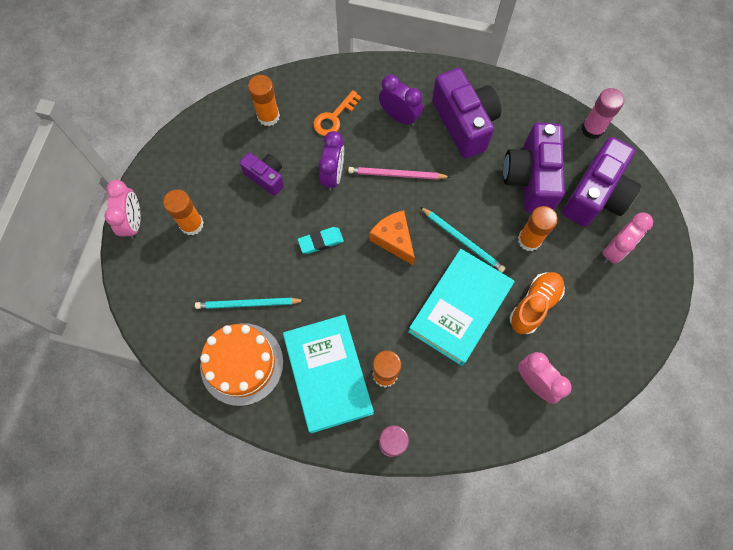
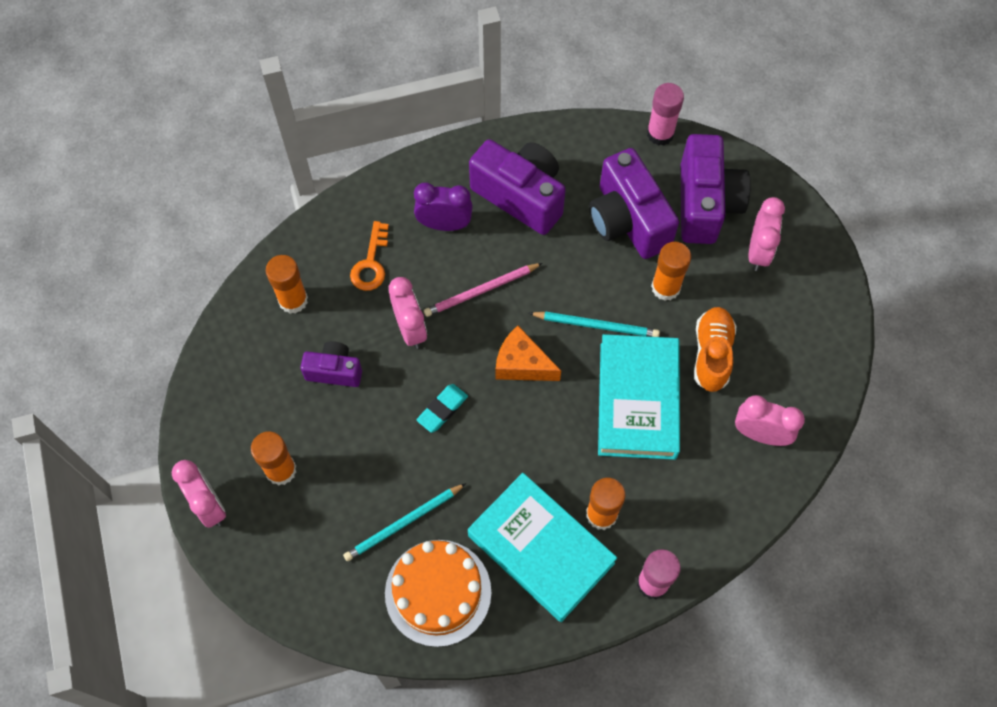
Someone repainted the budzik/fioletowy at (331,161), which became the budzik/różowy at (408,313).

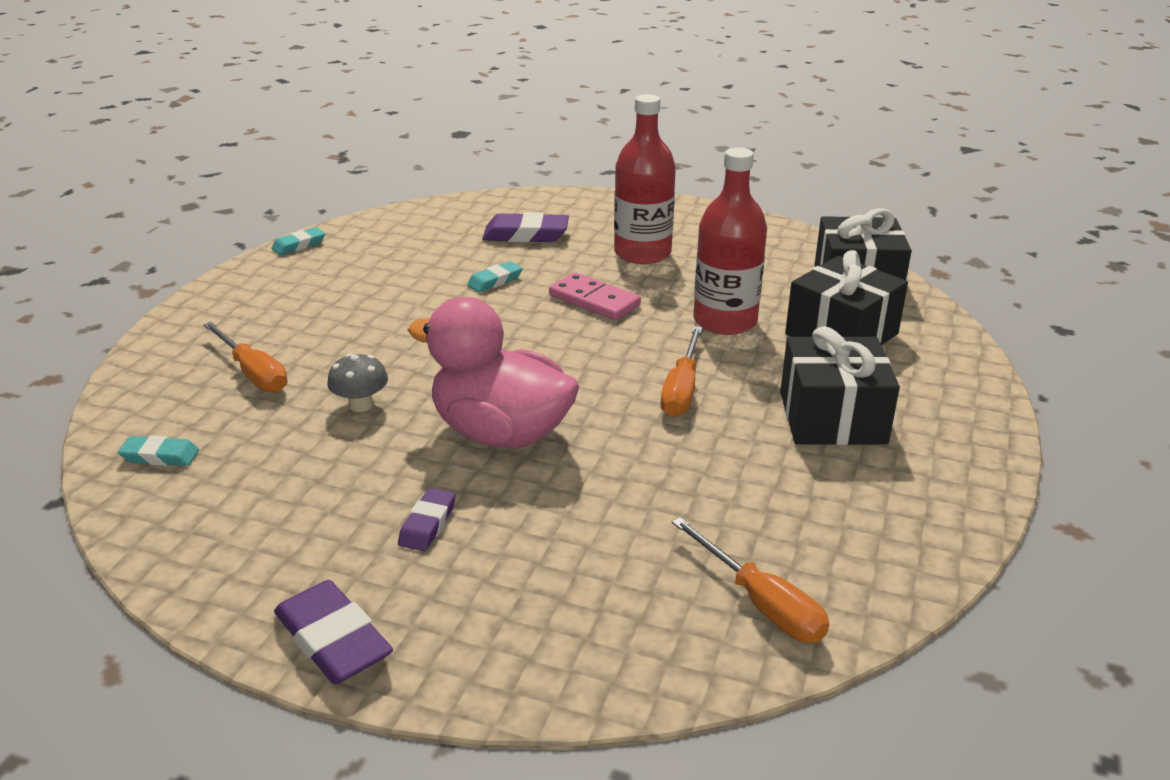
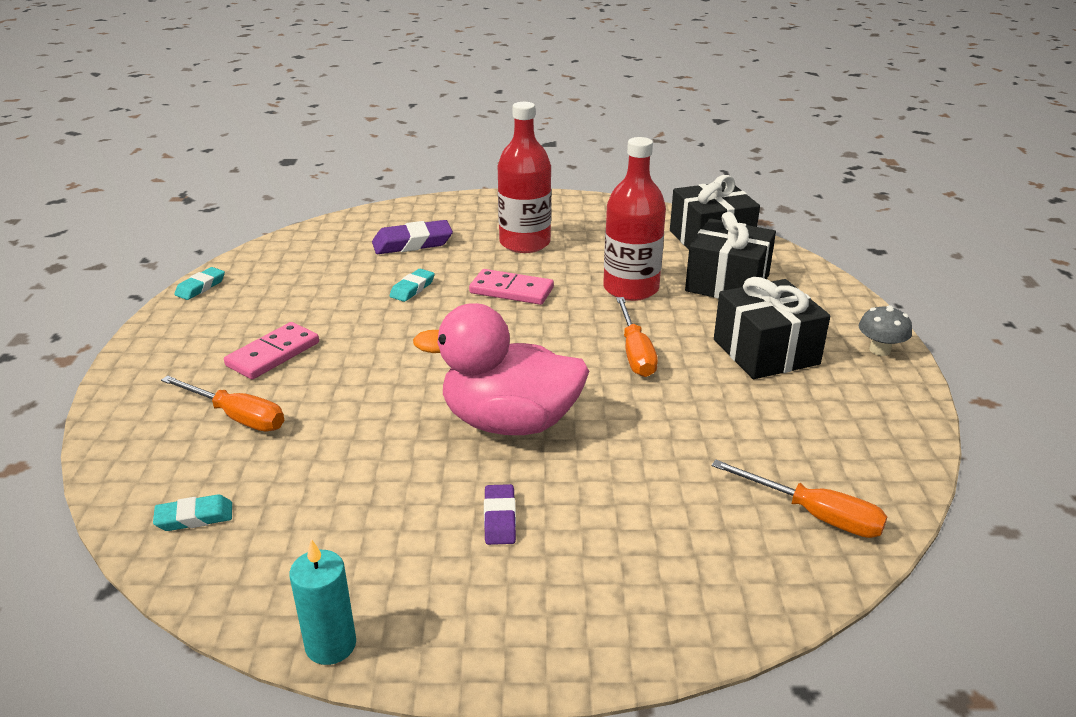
Someone put down the kostka domina/różowy at (271,351).
Someone put down the świeca/turkusowy at (322,602).
Someone carried the grzyb/szary from (357,382) to (885,330).
Someone took away the gumka do mazania/fioletowy at (333,632).

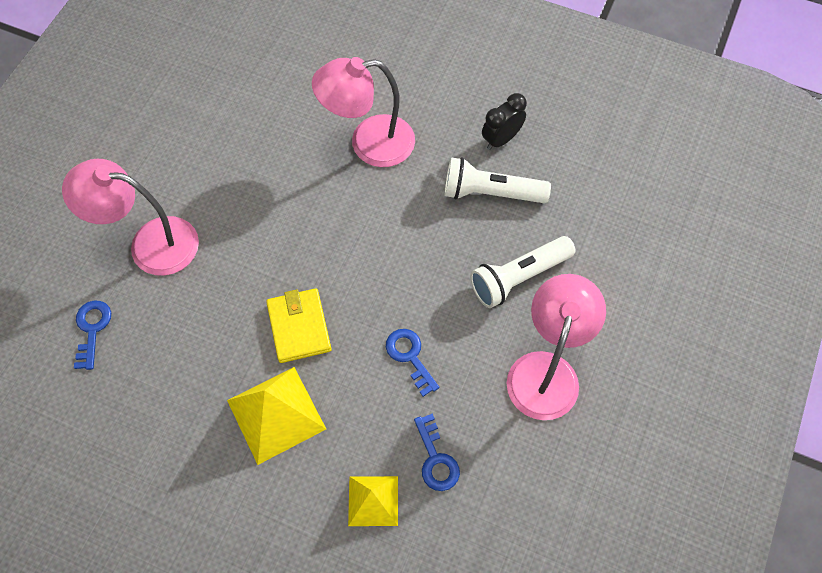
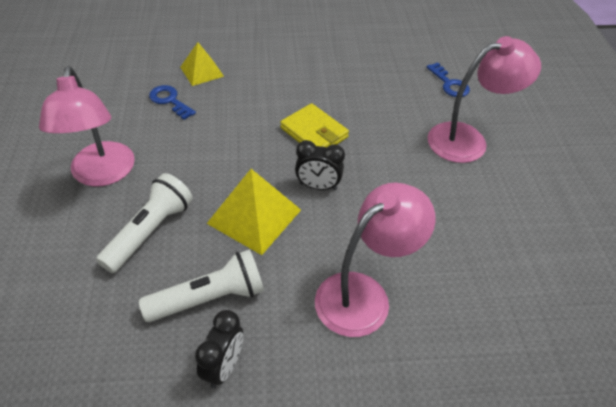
Someone carried the piramida/żółty from (276,416) to (253,212).
Someone put down the budzik/czarny at (320,165).
Someone took away the klucz/niebieski at (412,363).

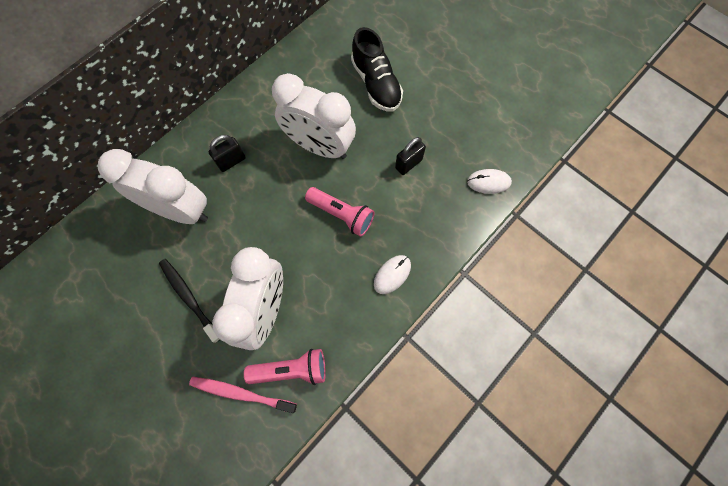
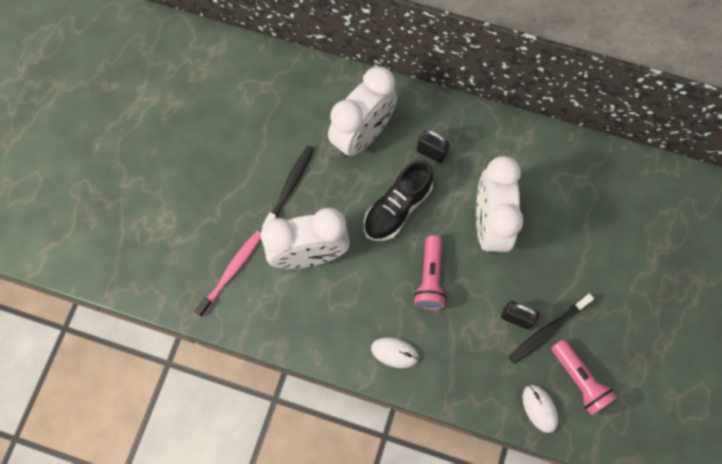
Someone rotated the szczoteczka do zębów/różowy at (243,395) by 45 degrees clockwise.
Someone rotated the budzik/biały at (153,186) by 45 degrees clockwise.
Someone carried the but/czarny from (377,69) to (399,200).
Someone put down the szczoteczka do zębów/czarny at (551,328).
Someone carried the latarka/różowy from (285,367) to (584,377).

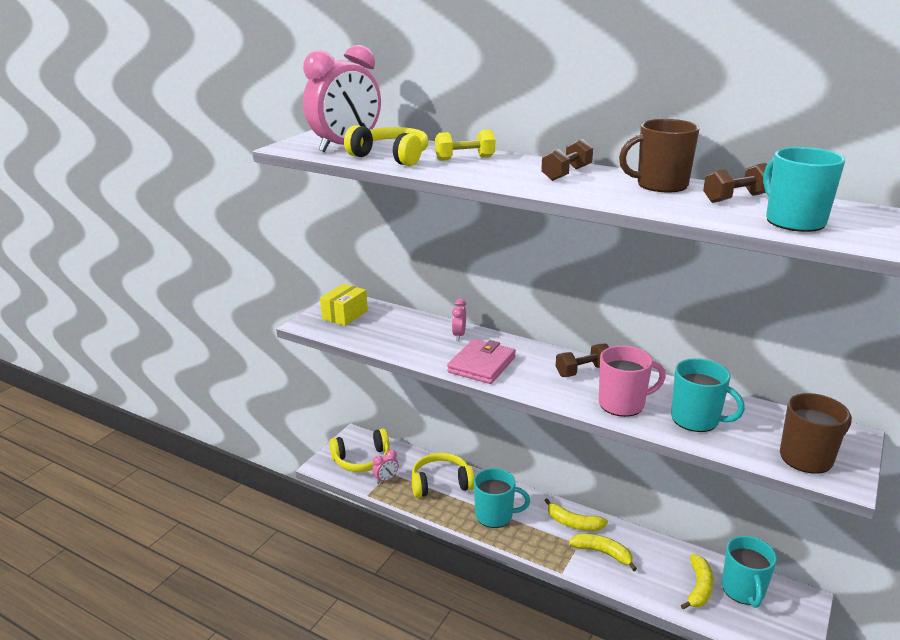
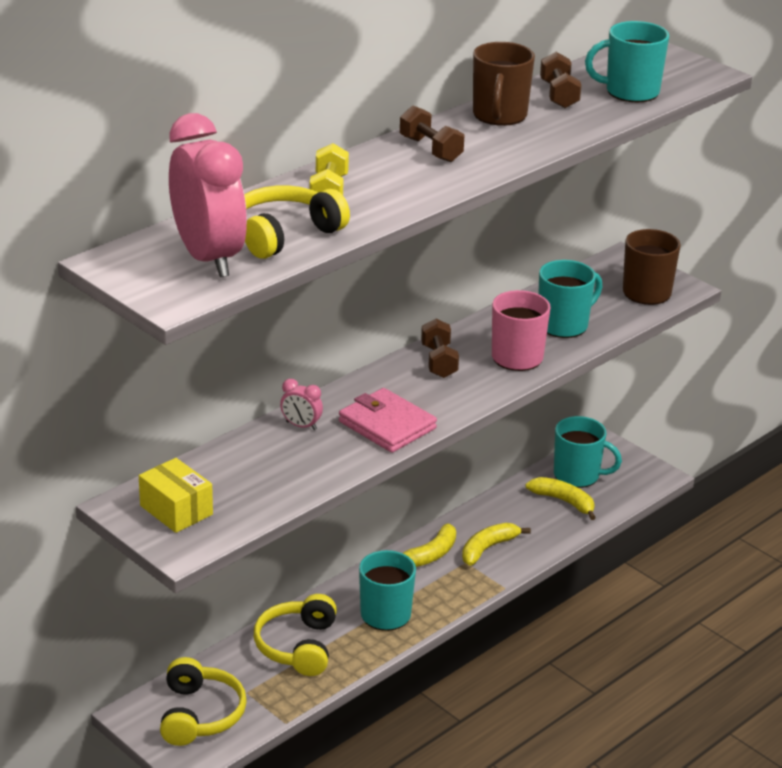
Someone took away the budzik/różowy at (385,467).

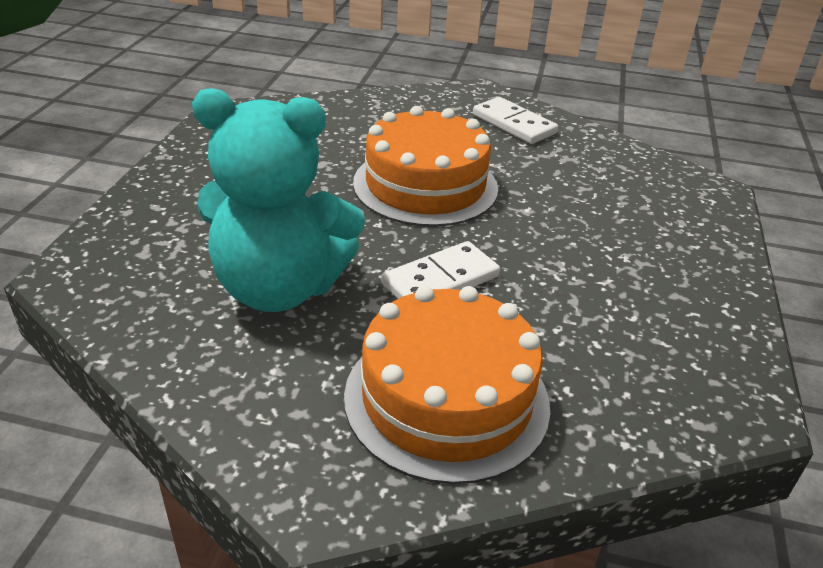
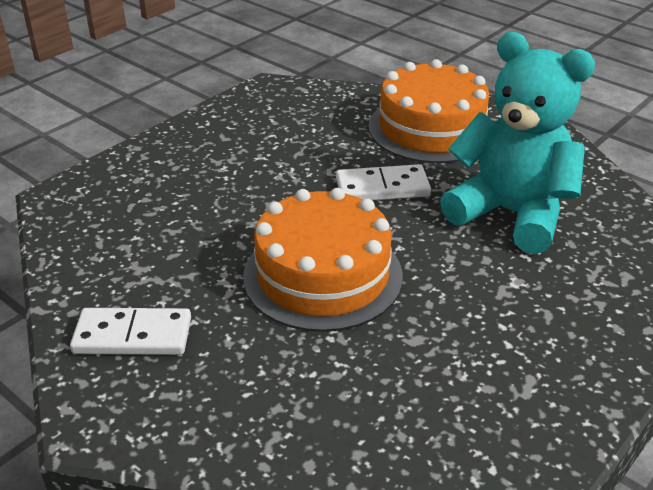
Someone rotated the kostka domina/biały at (515,120) by 75 degrees counterclockwise.

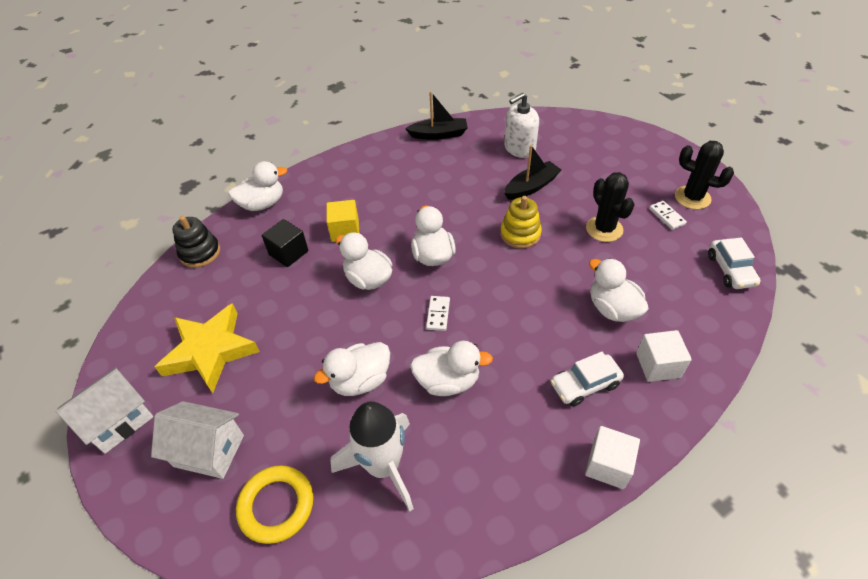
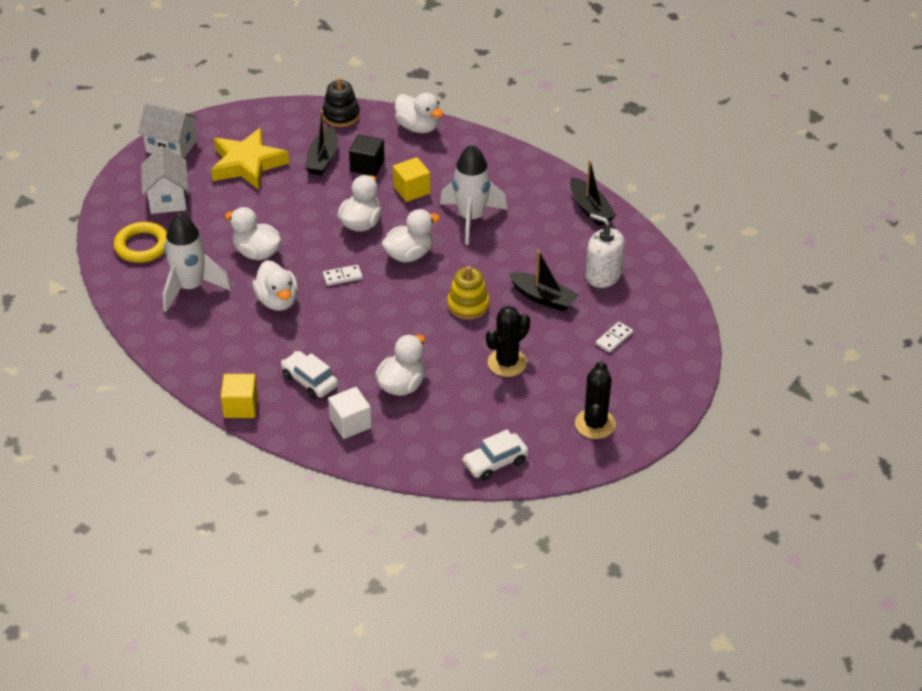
Someone repainted the sześcian/biały at (612,457), which became the sześcian/żółty at (239,396).
Someone put down the łódka/czarny at (321,142).
Someone put down the rakieta/biały at (473,194).
Someone carried the kostka domina/biały from (668,215) to (614,337).

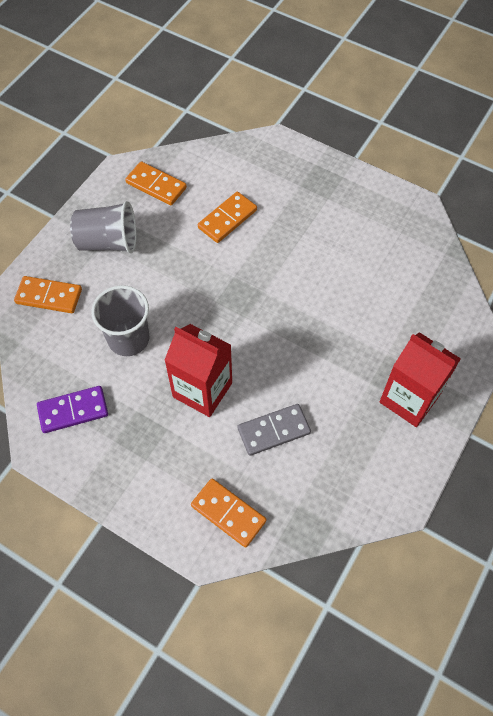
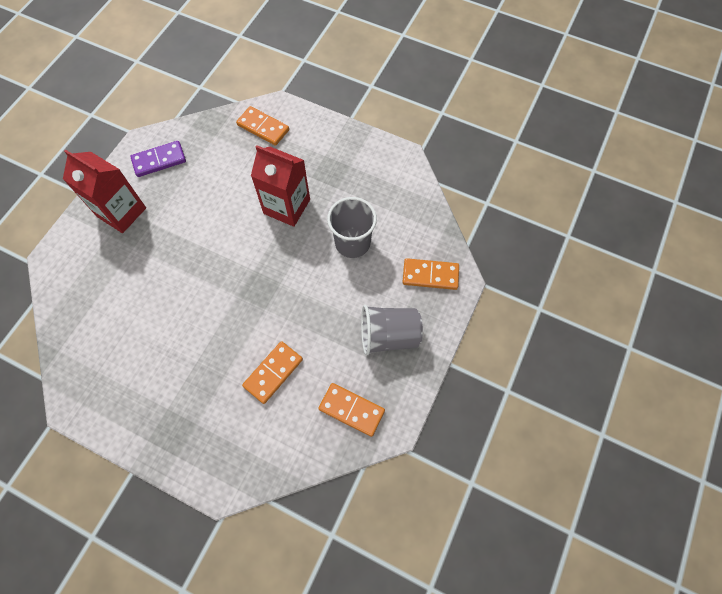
Someone carried the kostka domina/fioletowy from (72,409) to (158,159).
Someone took away the kostka domina/szary at (274,430).

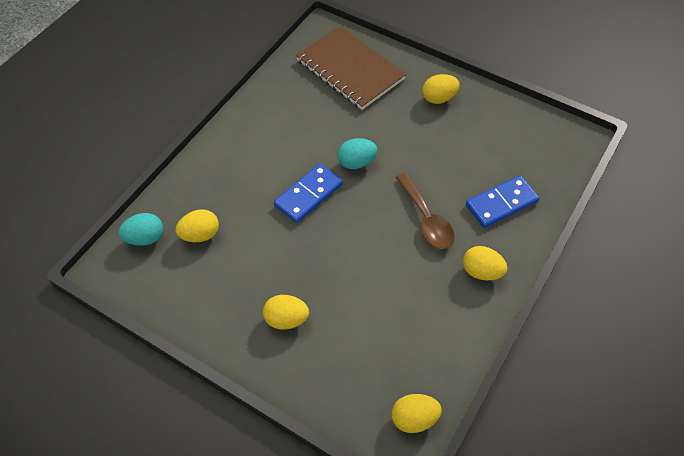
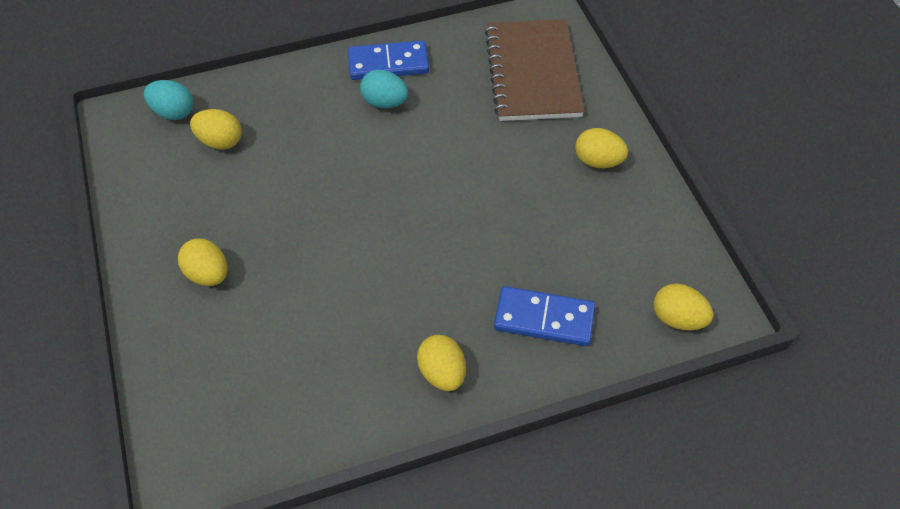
Someone carried the kostka domina/niebieski from (308,193) to (388,60).
Someone carried the jajko/turkusowy from (357,153) to (384,89).
Someone carried the jajko/żółty from (417,413) to (684,307).
Someone took away the łyżka/brązowy at (425,211).

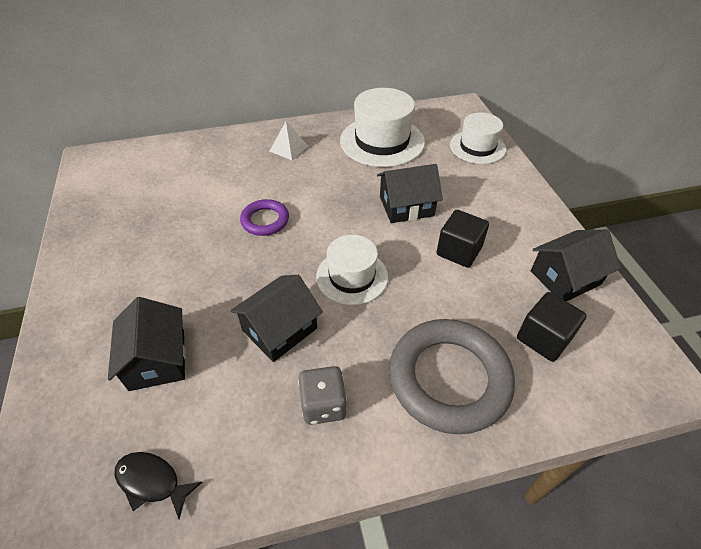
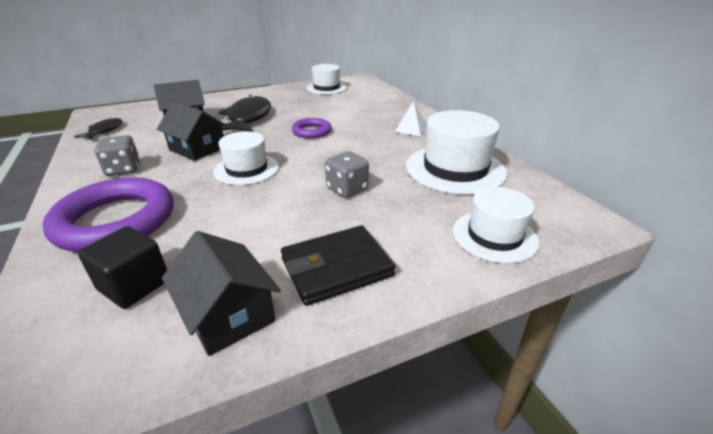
Someone repainted the pierścień/szary at (452,376), which became the pierścień/fioletowy at (108,214).
Someone put down the ryba/czarny at (244,113).
Someone put down the portfel/czarny at (338,265).
Someone put down the kapelusz/biały at (326,79).
Someone swapped the domek/czarny at (410,193) for the kostka do gry/szary at (347,174).
Someone took away the sześcian/czarny at (462,239).

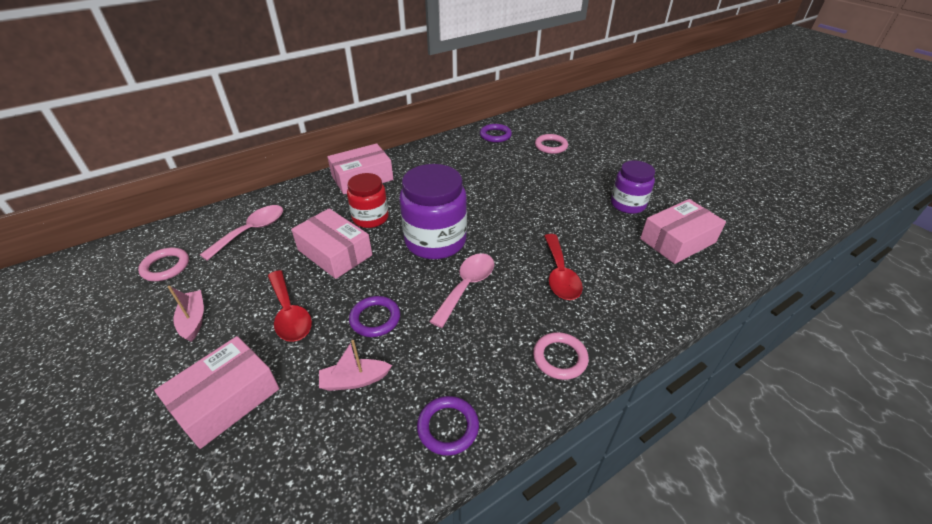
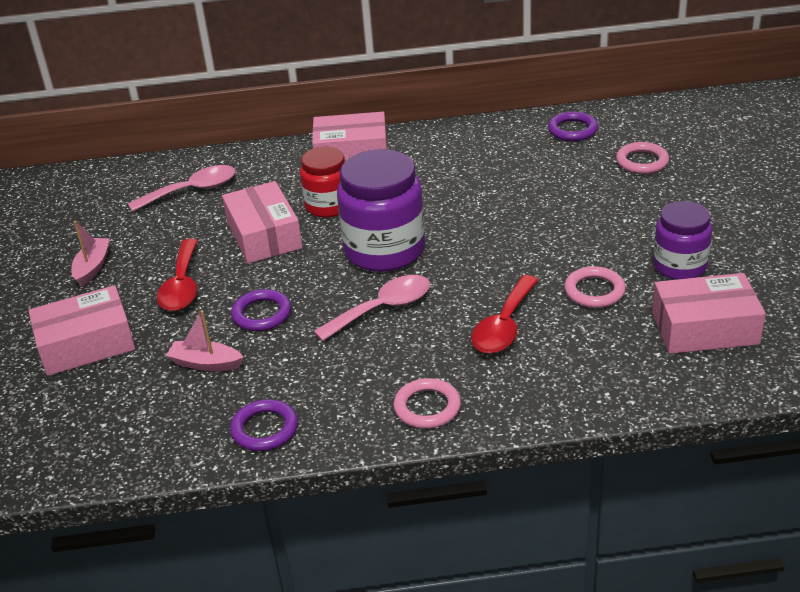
Someone carried the pierścień/różowy from (163,264) to (595,287).

